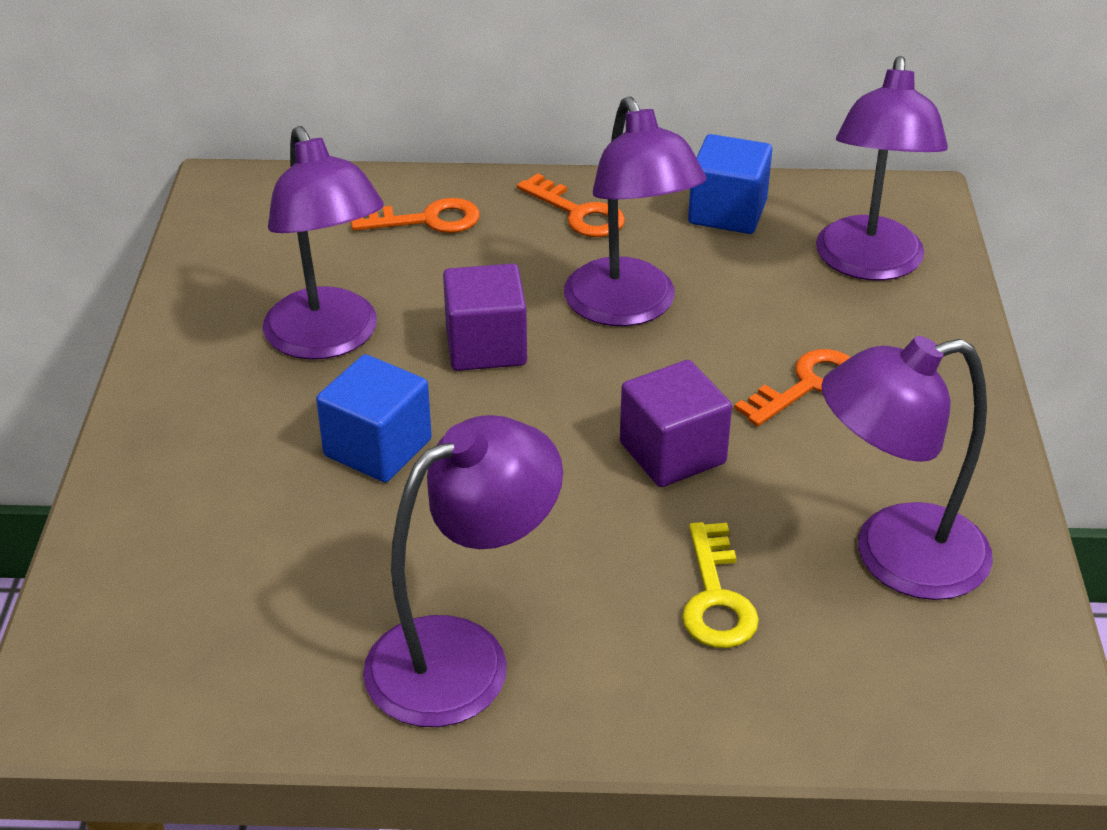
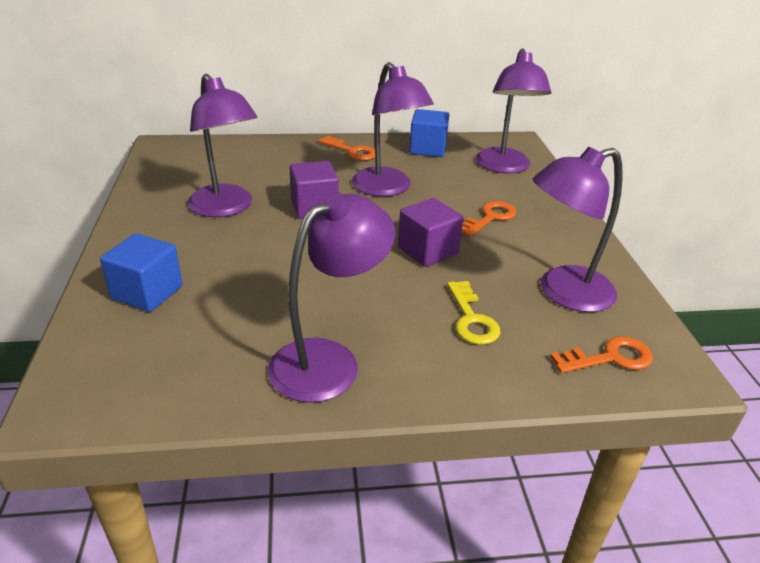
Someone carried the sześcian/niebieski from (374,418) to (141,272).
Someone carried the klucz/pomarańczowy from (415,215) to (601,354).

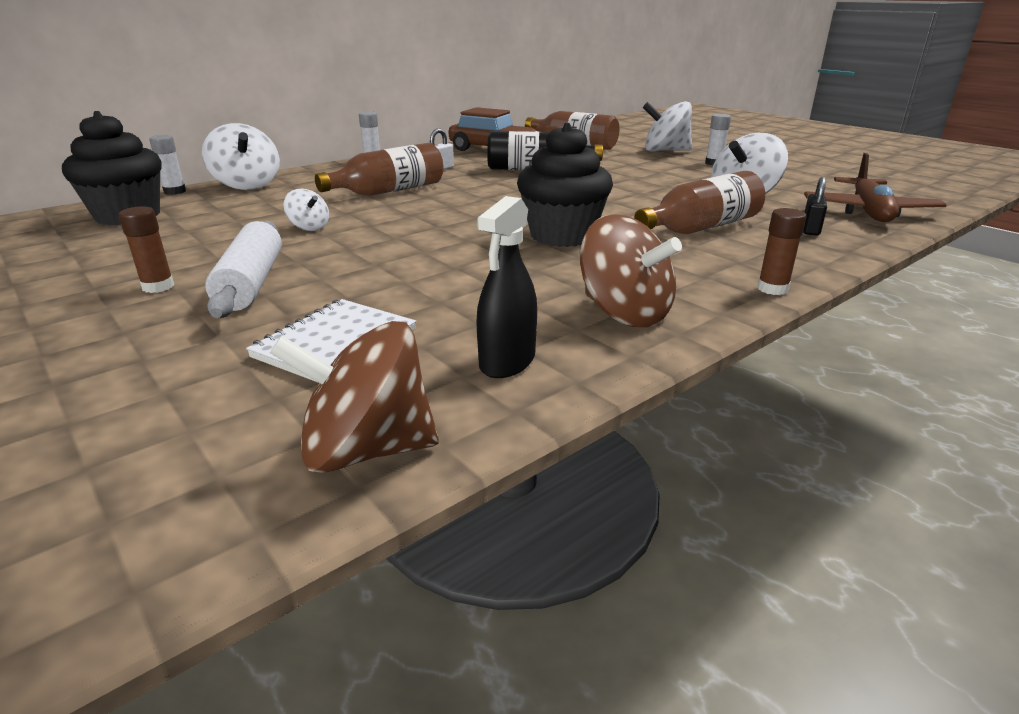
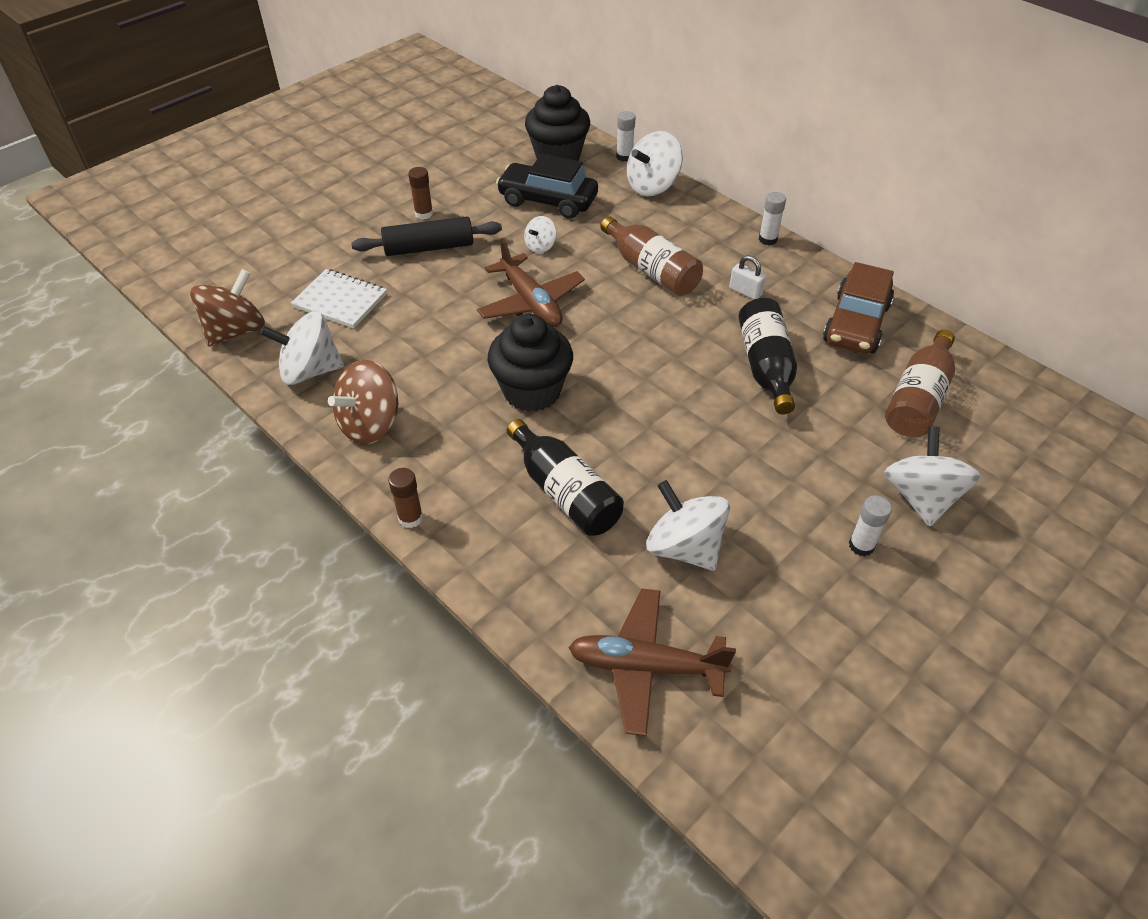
Someone rotated the bączek/brązowy at (354,397) by 45 degrees clockwise.
Someone swapped the spryskiwacz/czarny at (506,287) for the bączek/biały at (302,348).
Someone repainted the wałek do ciasta/biały at (243,269), which became the wałek do ciasta/czarny at (426,236).
Someone put down the samolot/brązowy at (531,282).
Someone put down the samochód/czarny at (547,186).
Someone repainted the butelka/brązowy at (699,202), which became the butelka/czarny at (565,477).
Someone took away the kłódka/czarny at (815,206).

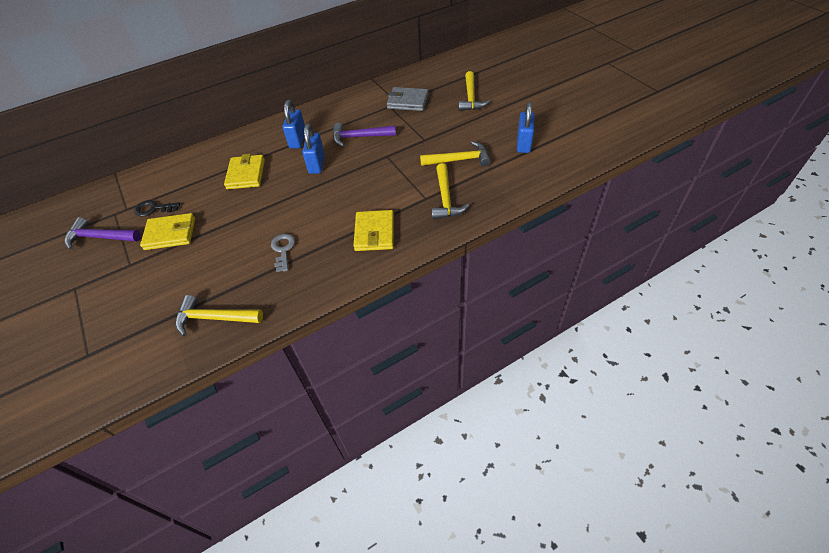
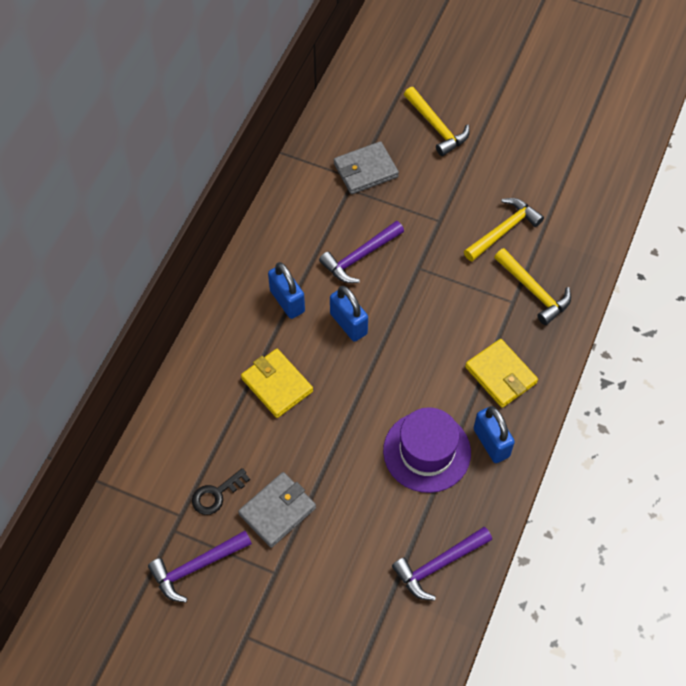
Someone repainted the portfel/żółty at (167,231), which became the portfel/szary at (277,510).
Someone swapped the klucz/szary at (283,253) for the kapelusz/fioletowy at (427,450).
Someone repainted the młotek/żółty at (219,315), which became the młotek/fioletowy at (442,564).
Someone carried the kłódka/niebieski from (525,127) to (494,434).

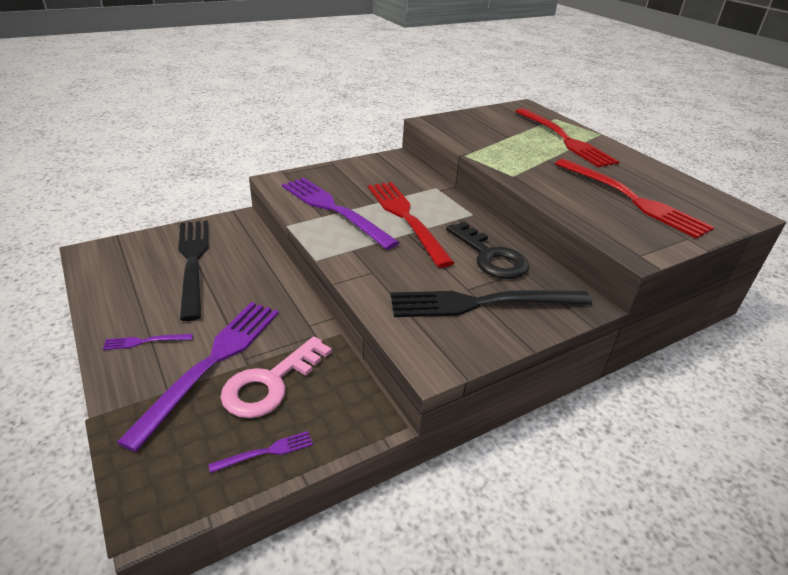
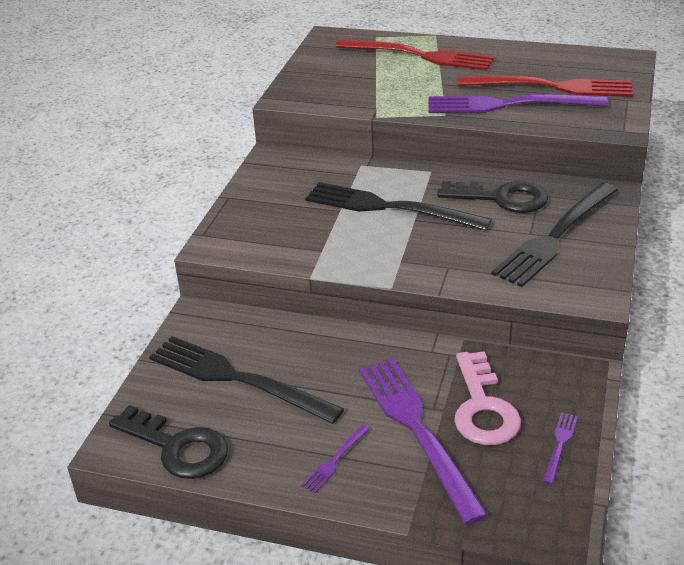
Someone put down the klucz/czarny at (168,442).
Someone repainted the widelec/czerwony at (411,225), which became the widelec/czarny at (398,206).
Someone carried the widelec/fioletowy from (341,213) to (518,103).

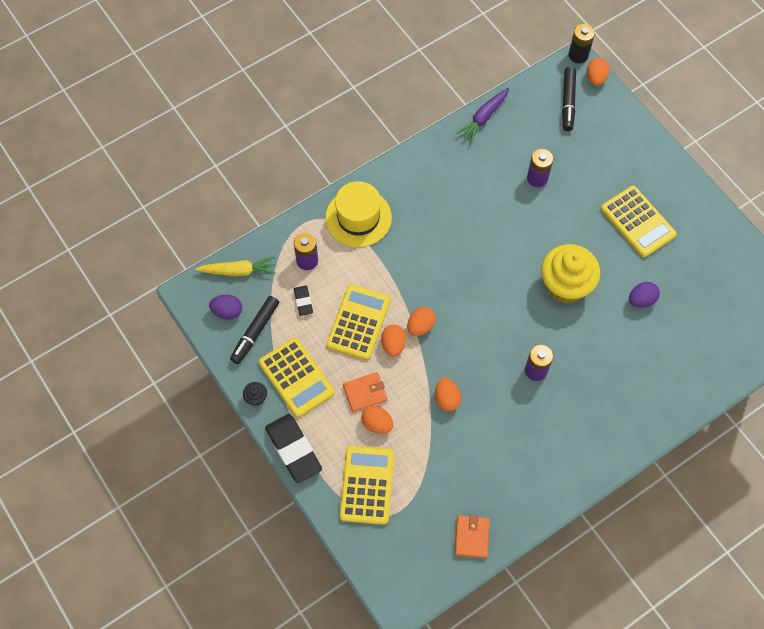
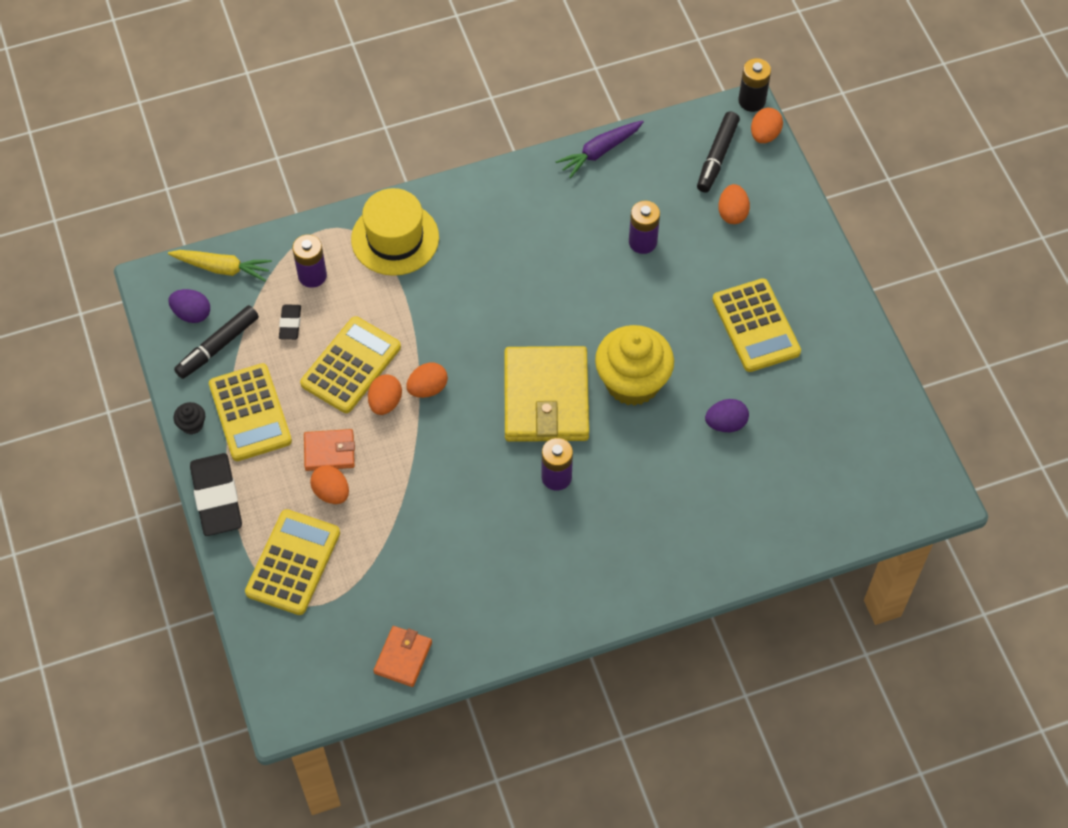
Someone put down the portfel/żółty at (546,394).
Someone carried the jajko/pomarańczowy from (448,395) to (734,204).

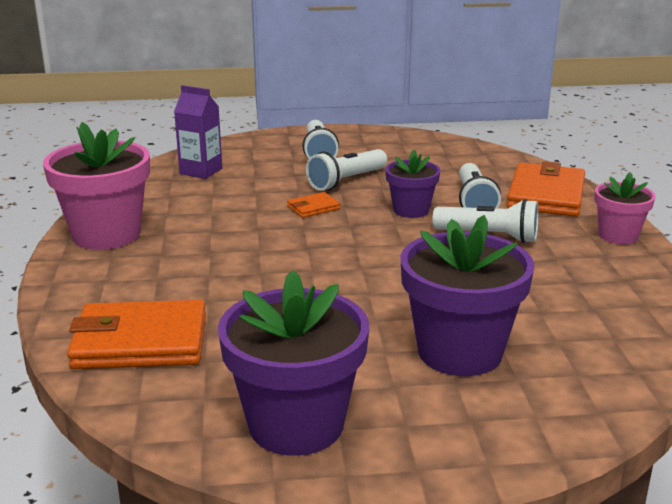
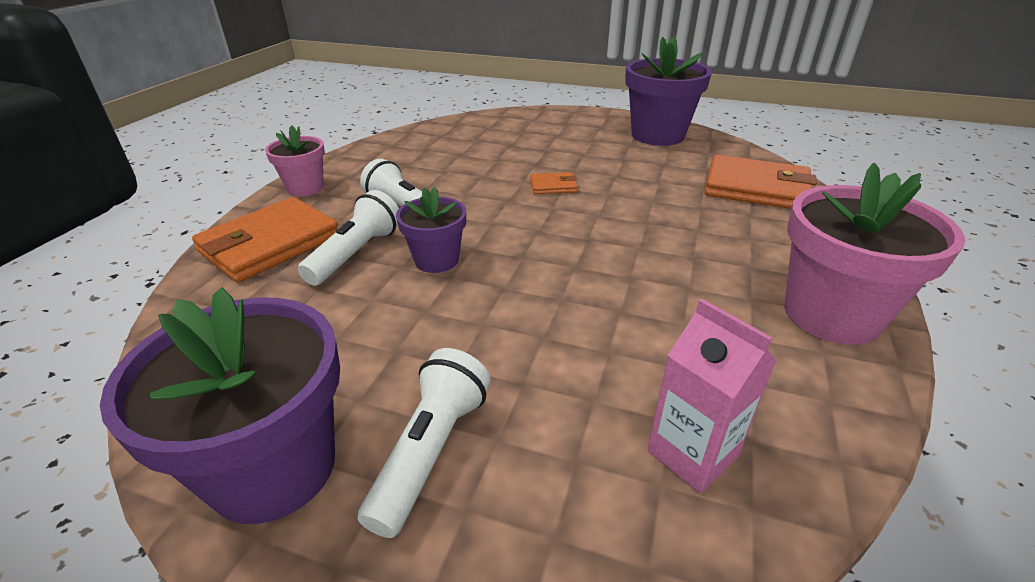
Someone carried the doniczka/fioletowy from (467,295) to (220,405).
Someone carried the portfel/pomarańczowy from (313,205) to (554,183).
Someone repainted the karton mleka/fioletowy at (198,132), which became the karton mleka/różowy at (711,395).
Someone took away the latarka/biały at (346,170).

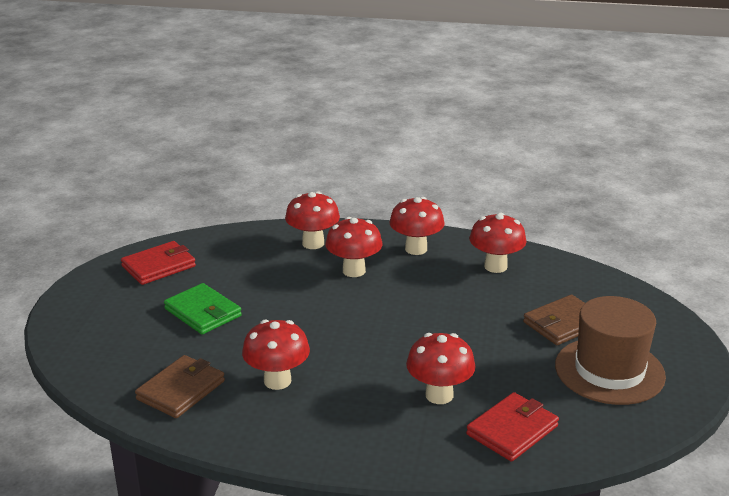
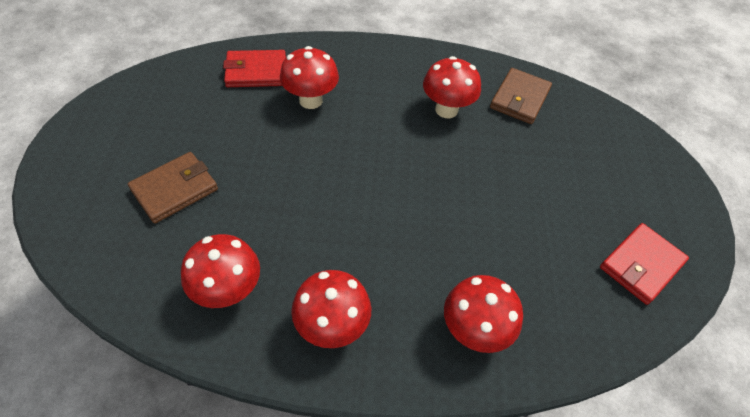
Someone rotated the portfel/czerwony at (512,427) by 45 degrees clockwise.
Someone took away the portfel/zielony at (203,309).
Someone took away the grzyb/czerwony at (354,247).
Someone took away the kapelusz/brązowy at (610,350).

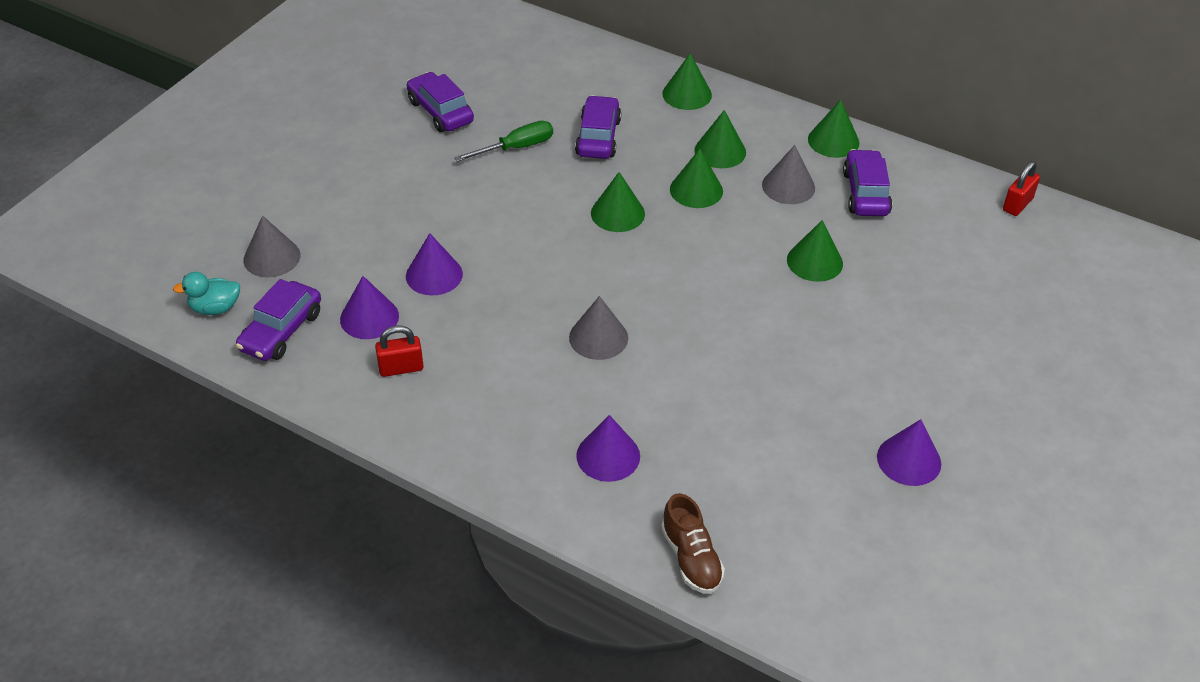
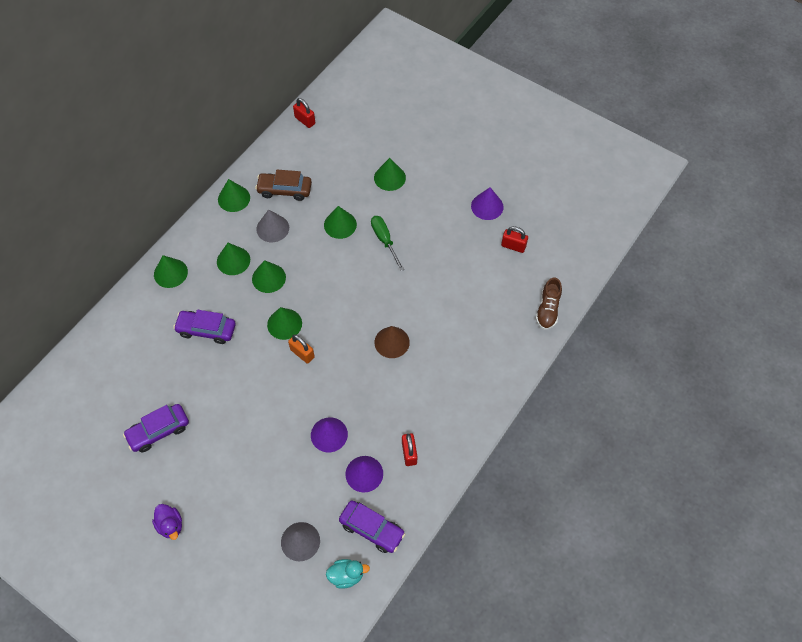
Someone put down the kaczka/fioletowy at (167,522).
Someone repainted the samochód/fioletowy at (867,182), which became the samochód/brązowy at (283,185).
Someone put down the kłódka/pomarańczowy at (301,349).
Someone rotated the kaczka/turkusowy at (206,293) by 90 degrees counterclockwise.
Someone carried the śrubokręt/zielony from (503,141) to (387,243).
Someone put down the stożek/zielony at (390,174).
Someone repainted the stożek/szary at (598,328), which became the stożek/brązowy at (392,342).
Someone put down the kłódka/czerwony at (514,239).
Someone rotated the but/brązowy at (693,543) by 120 degrees clockwise.
Someone took away the stożek/fioletowy at (608,448).

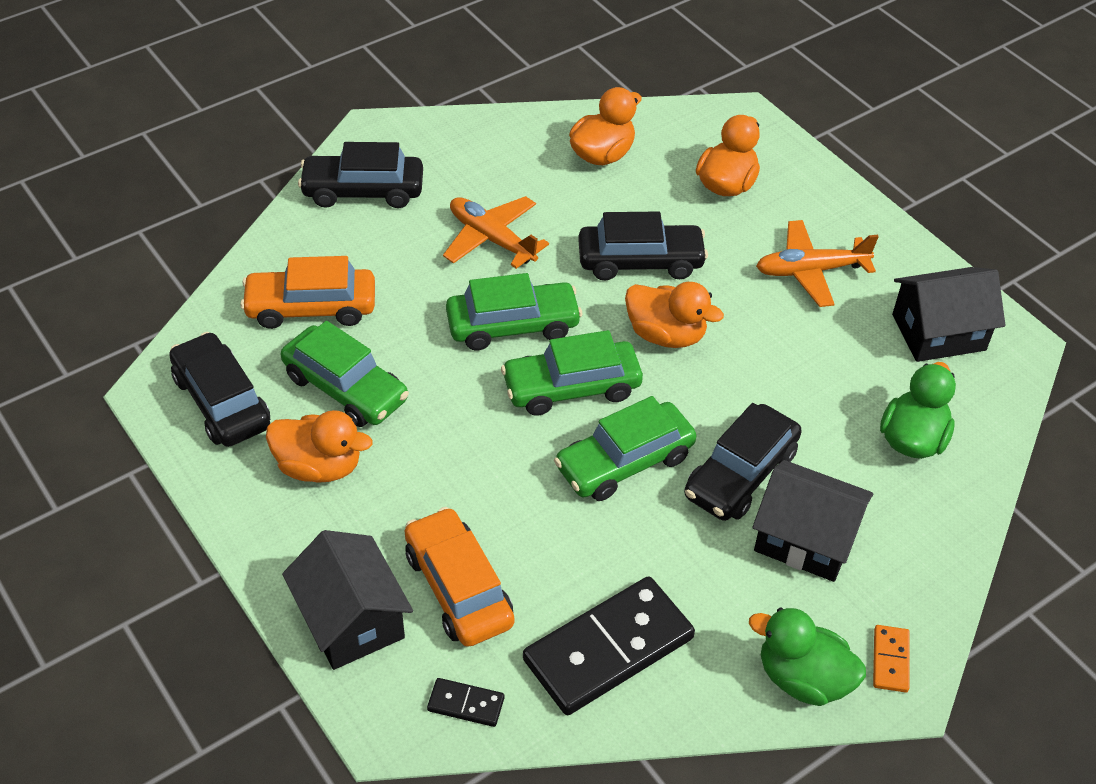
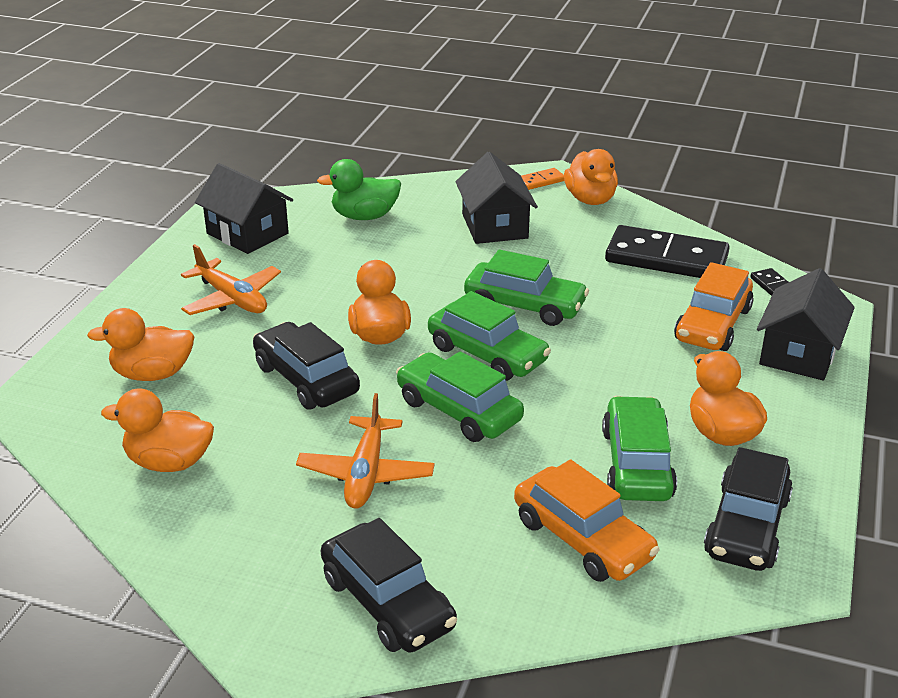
Someone repainted the kaczka/zielony at (807,657), which became the kaczka/pomarańczowy at (591,177).
Someone took away the samochód/czarny at (743,462).

